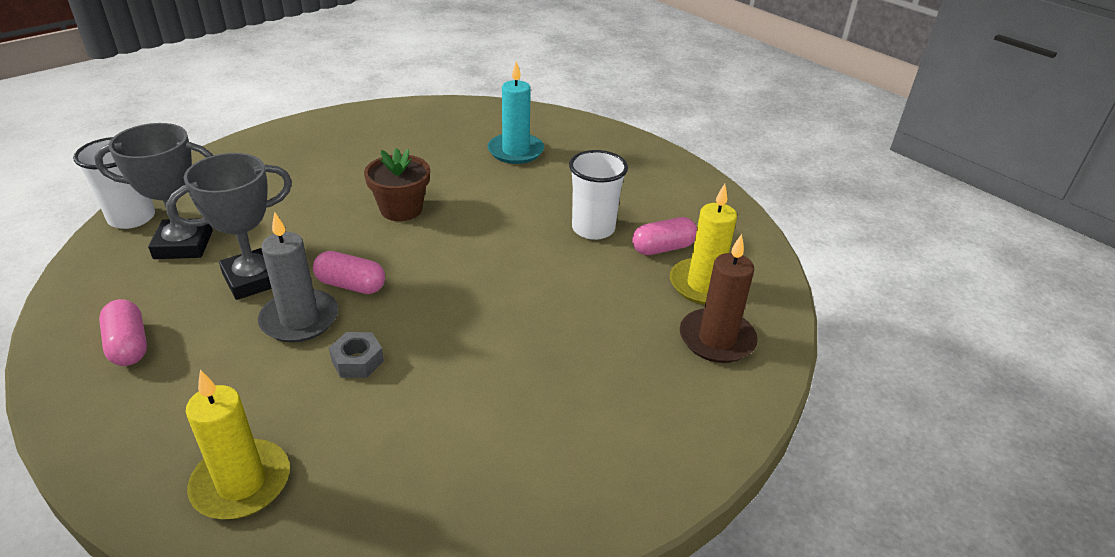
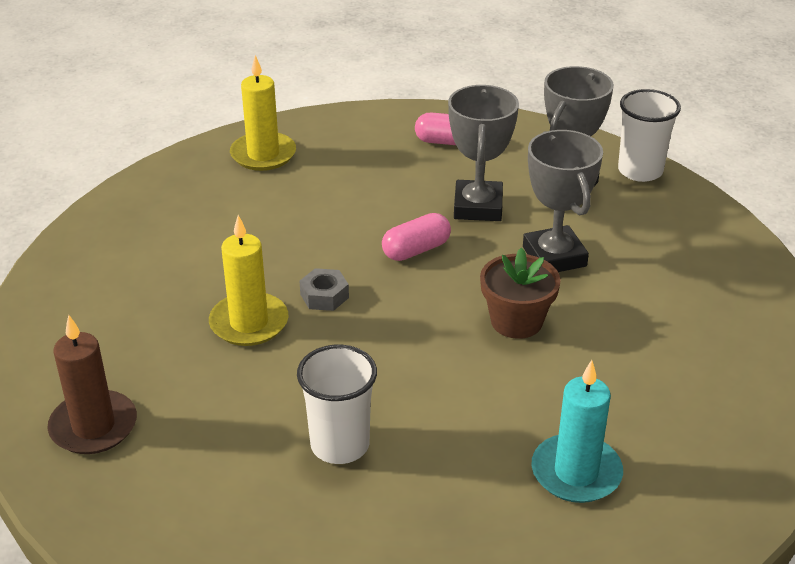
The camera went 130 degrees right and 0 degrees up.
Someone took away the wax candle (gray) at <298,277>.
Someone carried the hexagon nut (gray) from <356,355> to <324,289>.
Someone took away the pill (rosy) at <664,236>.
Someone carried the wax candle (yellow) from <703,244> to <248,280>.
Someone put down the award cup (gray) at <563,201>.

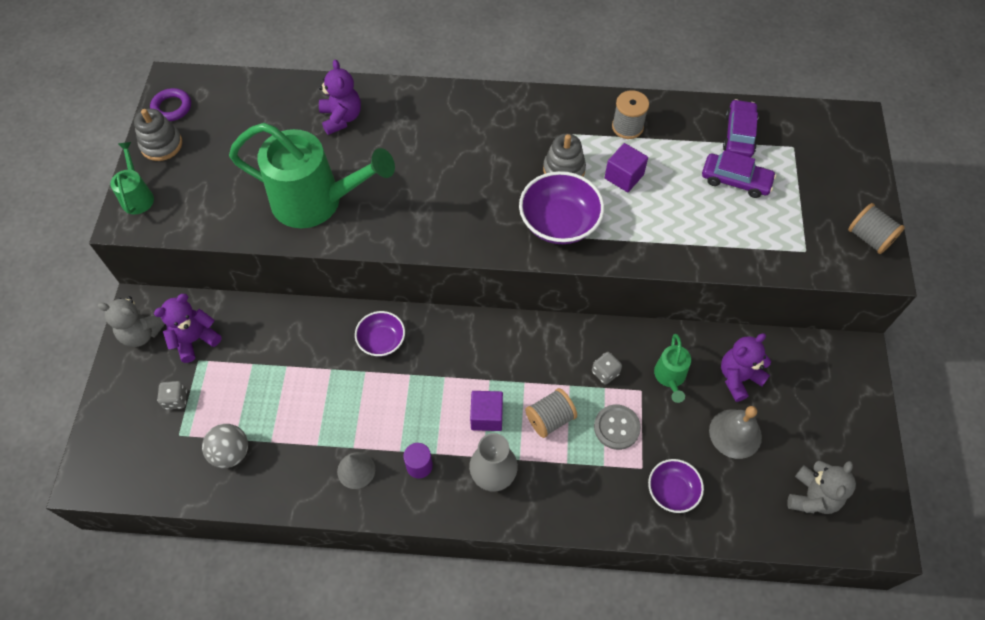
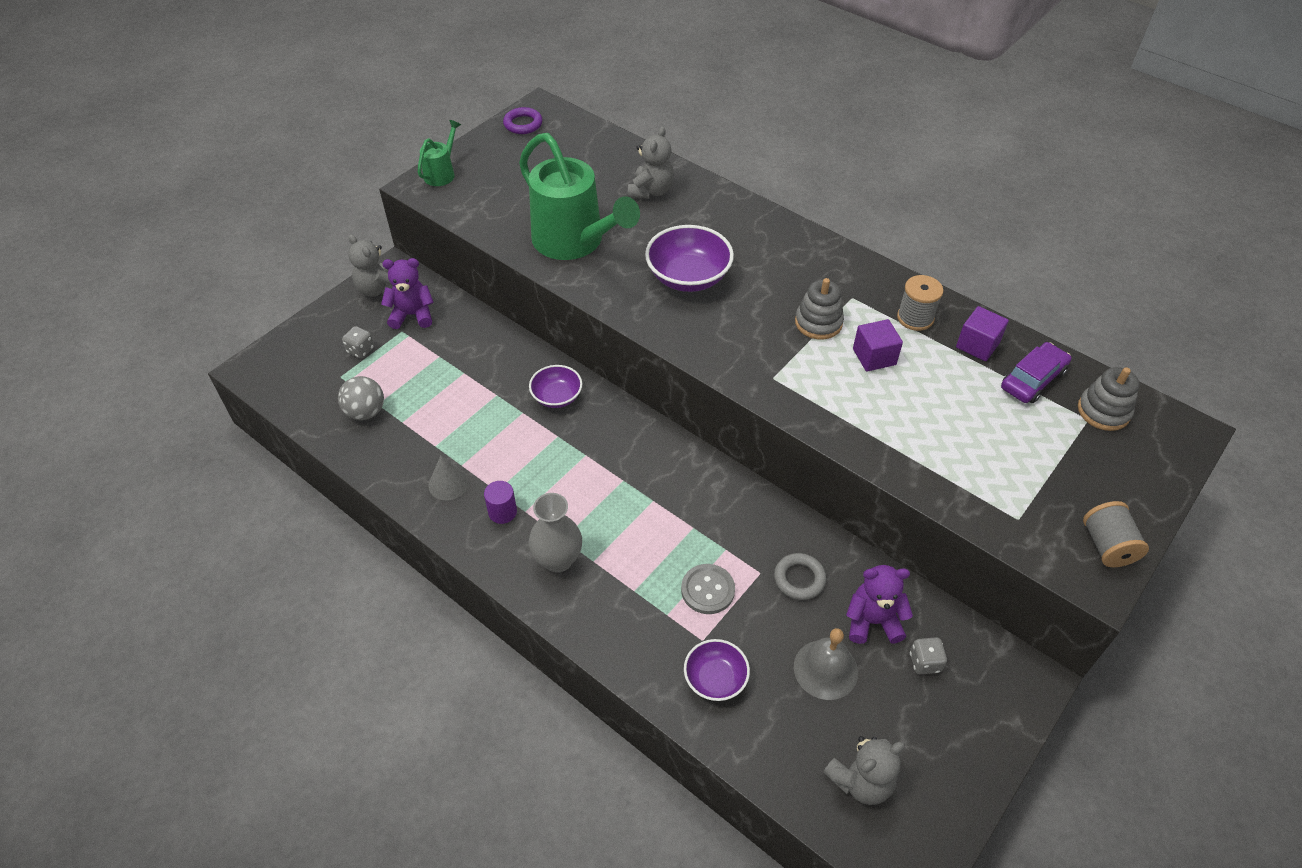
The camera went 35 degrees right and 10 degrees down.
Someone carried the stacking rings (gray) from <158,135> to <1109,399>.
Someone repainted the teddy (purple) at <340,97>, which became the teddy (gray) at <651,162>.
Someone carried the block (purple) from <486,411> to <982,333>.
Someone carried the serving bowl (purple) from <561,207> to <689,258>.
Someone took away the reel of thread (gray) at <551,413>.
Someone carried the dice (gray) from <607,368> to <928,655>.
Someone swapped the watering pot (leaf-green) at <672,368> for the ring (gray) at <800,576>.
Someone took away the toy car (purple) at <739,174>.

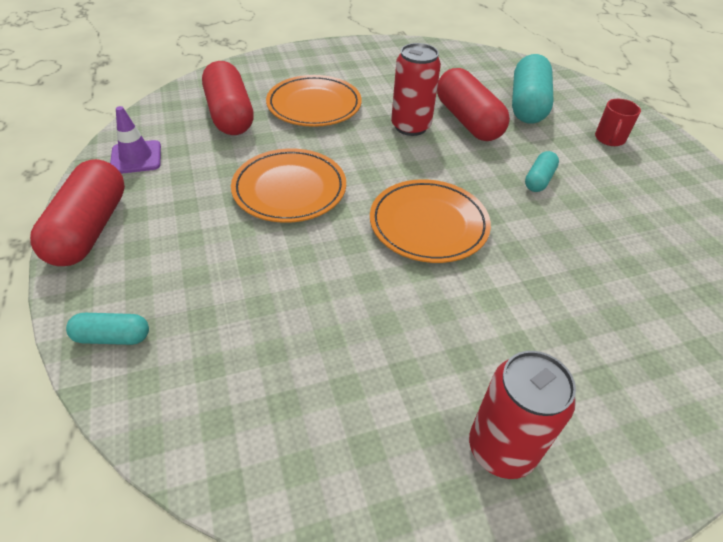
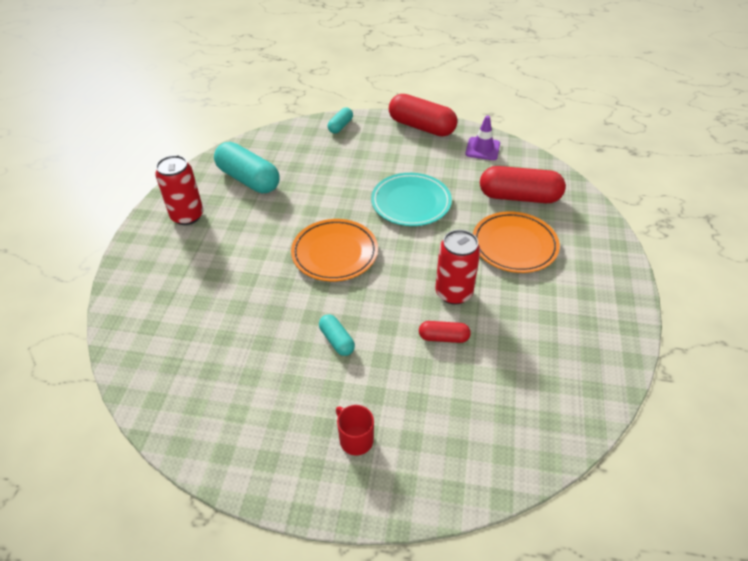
The camera went 120 degrees right and 0 degrees up.
Someone repainted the flat dish (orange) at <288,186>, which became the flat dish (teal) at <411,199>.
Someone scaled the pill (scarlet) at <473,104> by 0.50.
Someone carried the pill (teal) from <532,89> to <246,167>.

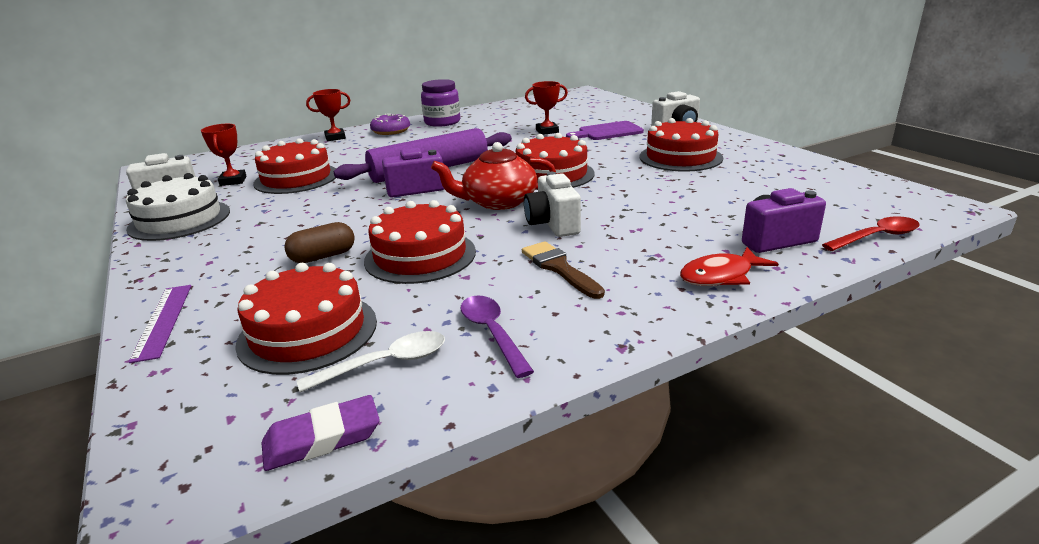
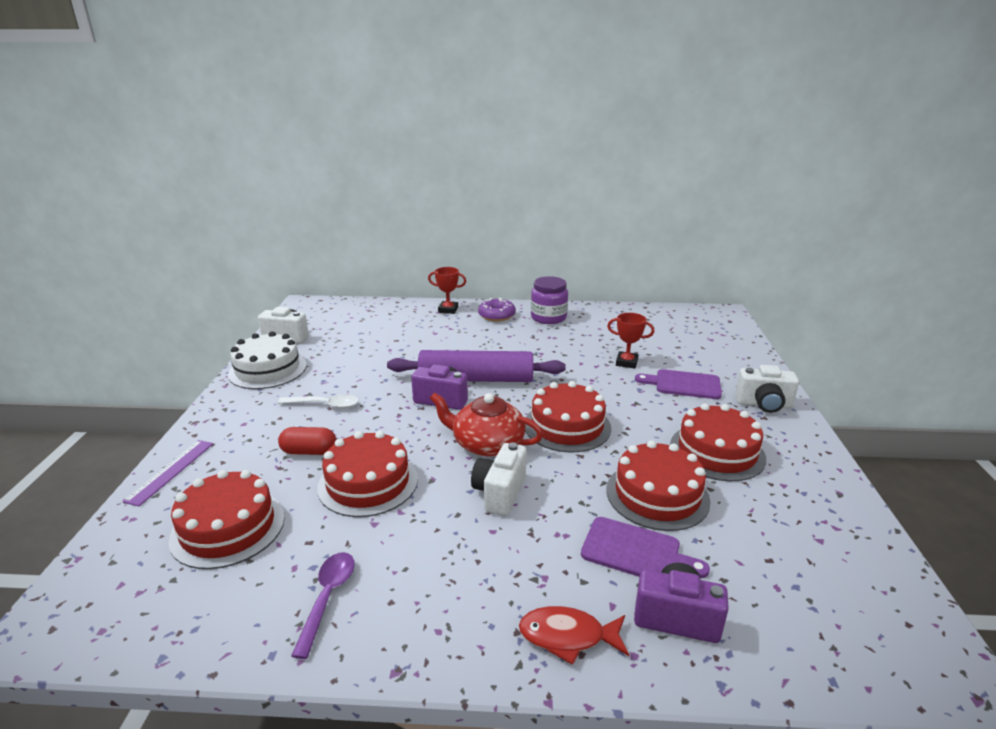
The camera went 30 degrees right and 0 degrees up.
Someone took away the award cup (scarlet) at <224,155>.
Someone carried the gateau (scarlet) from <294,166> to <658,485>.
Someone took away the gum eraser (purple) at <321,433>.
Someone repainted the pill (dark brown) at <319,242>, which became the pill (scarlet) at <307,441>.
Someone carried the tablespoon (pure white) from <371,361> to <318,401>.
Someone took away the brush (dark brown) at <563,270>.
Someone took away the tablespoon (scarlet) at <871,233>.
Someone put down the chopping board (purple) at <645,547>.

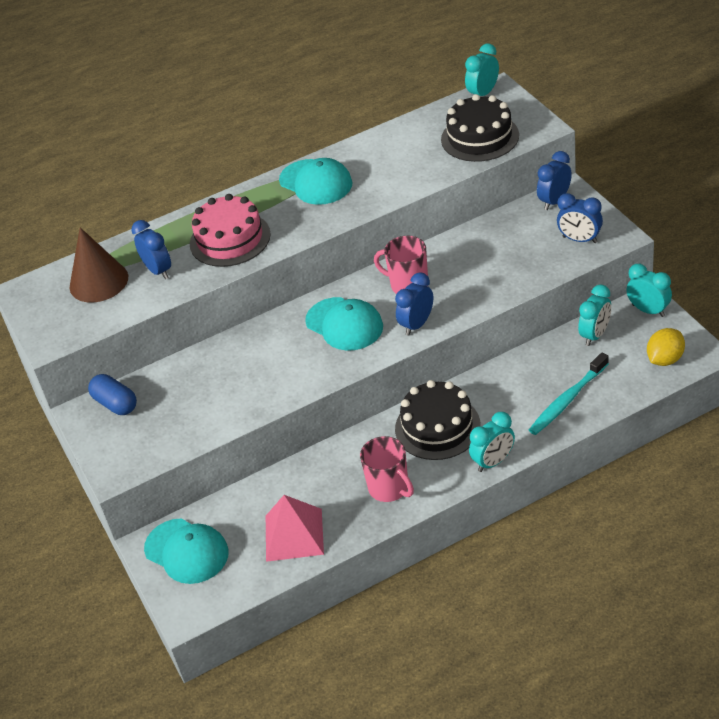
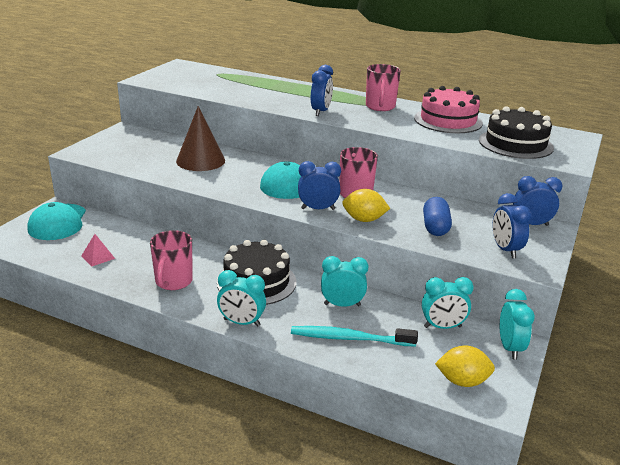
The camera went 45 degrees right and 15 degrees down.
Someone carried the cone shape (dark brown) from <98,265> to <200,138>.
Someone carried the pill (cobalt) from <112,394> to <437,216>.
Someone carried the alarm clock (cobalt) from <151,249> to <322,90>.
Someone carried the gateau (rosy) from <230,230> to <448,109>.
Someone scaled the solid pyramid (rosy) at <295,528> by 0.51.
Someone swapped the peaked cap (teal) at <315,181> for the tea mug (rosy) at <383,87>.
Someone carried the alarm clock (teal) from <482,69> to <345,281>.
Someone put down the lemon (yellow) at <366,205>.

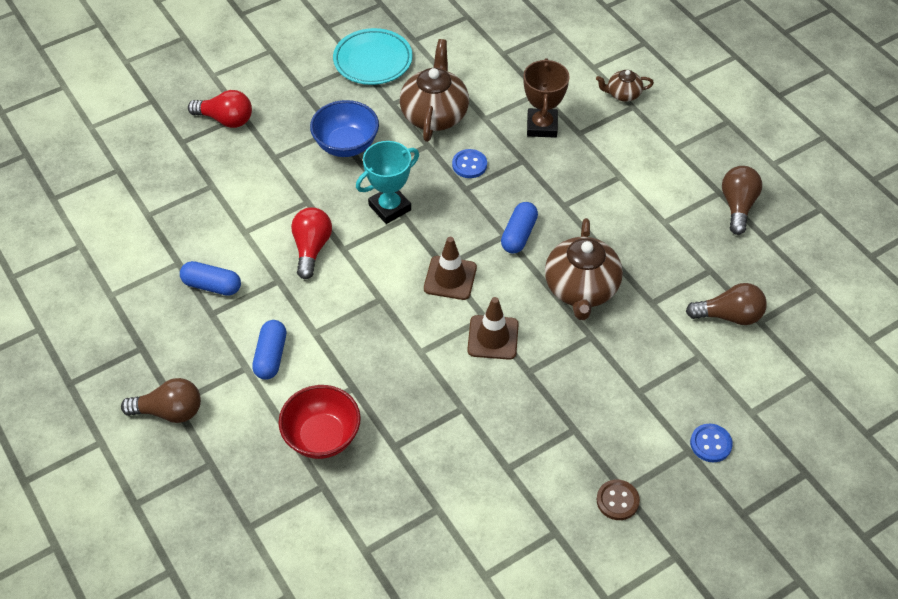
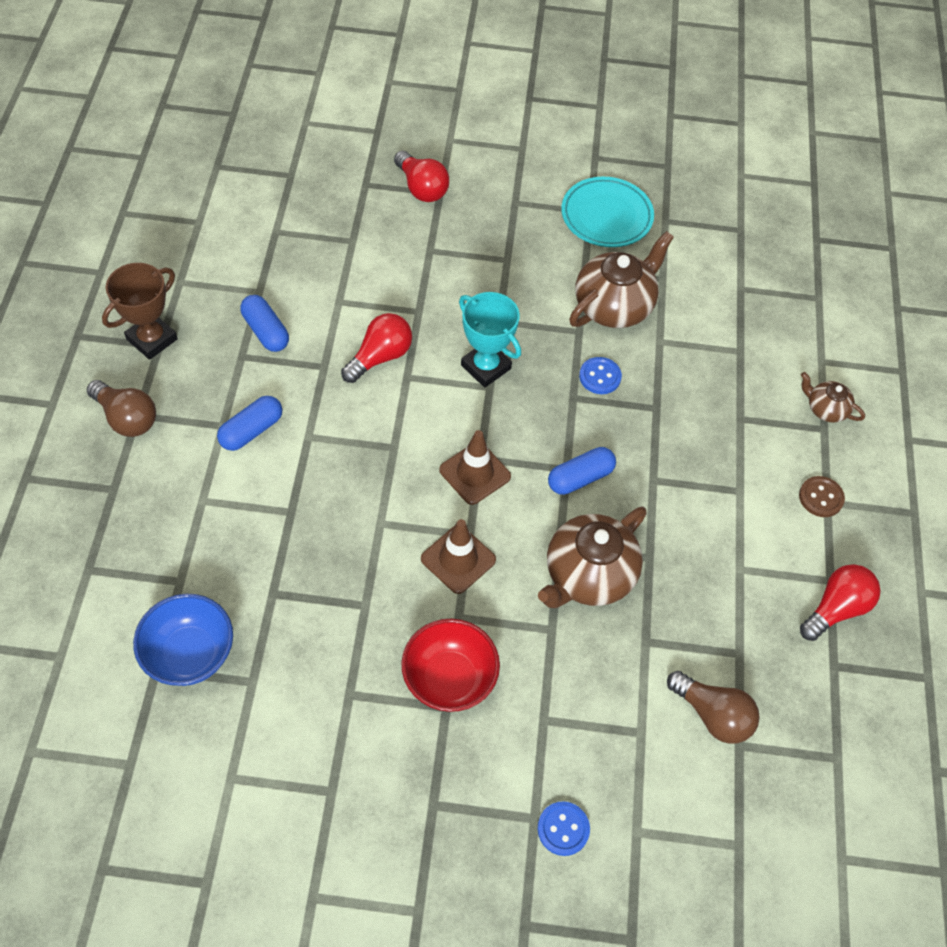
The camera went 35 degrees right and 5 degrees up.
Someone carried the serving bowl (scarlet) from <320,422> to <450,665>.
Someone carried the serving bowl (cobalt) from <344,128> to <183,640>.
Someone rotated the award cup (teal) at <387,182> by 45 degrees clockwise.
Someone carried the award cup (dark brown) from <546,98> to <140,311>.
Someone carried the shirt button (dark brown) from <618,500> to <822,496>.
Someone repainted the light bulb (dark brown) at <742,200>, which became the light bulb (scarlet) at <840,602>.

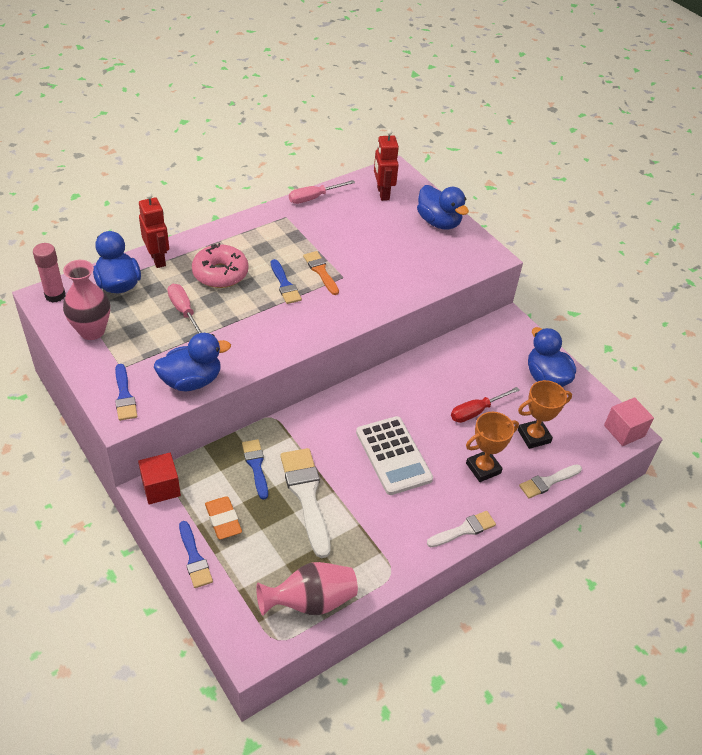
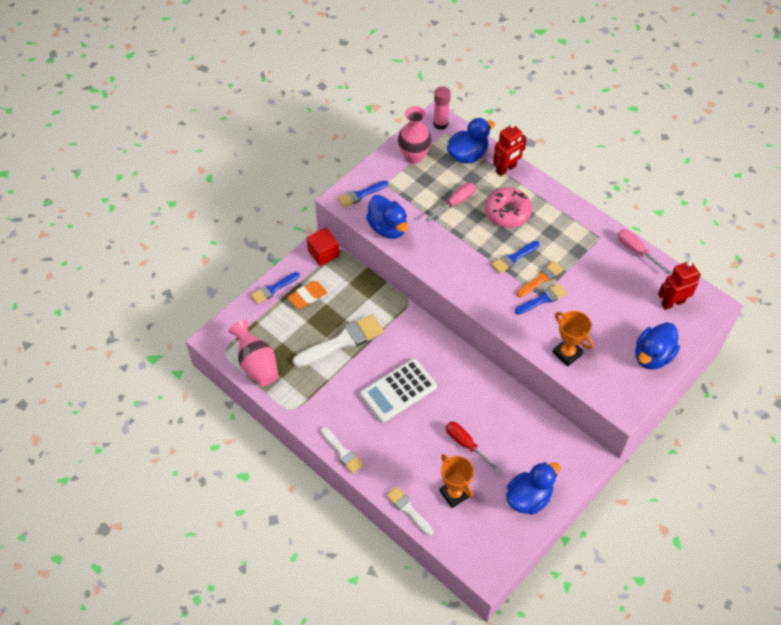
The camera went 80 degrees right and 10 degrees up.
Someone carried the brush (cobalt) from <255,469> to <541,299>.
Someone carried the award cup (orange) from <492,447> to <572,338>.
Someone took away the block (rosy) at <629,421>.

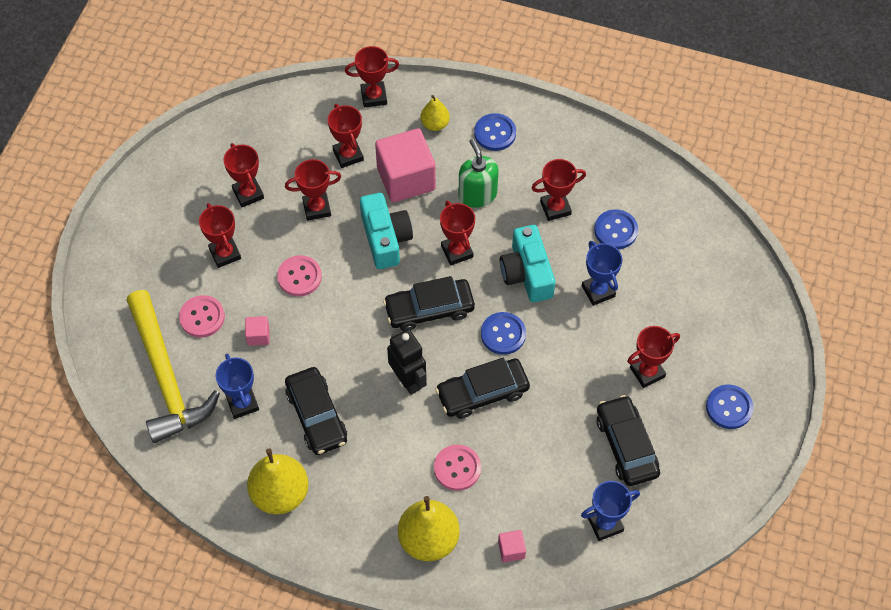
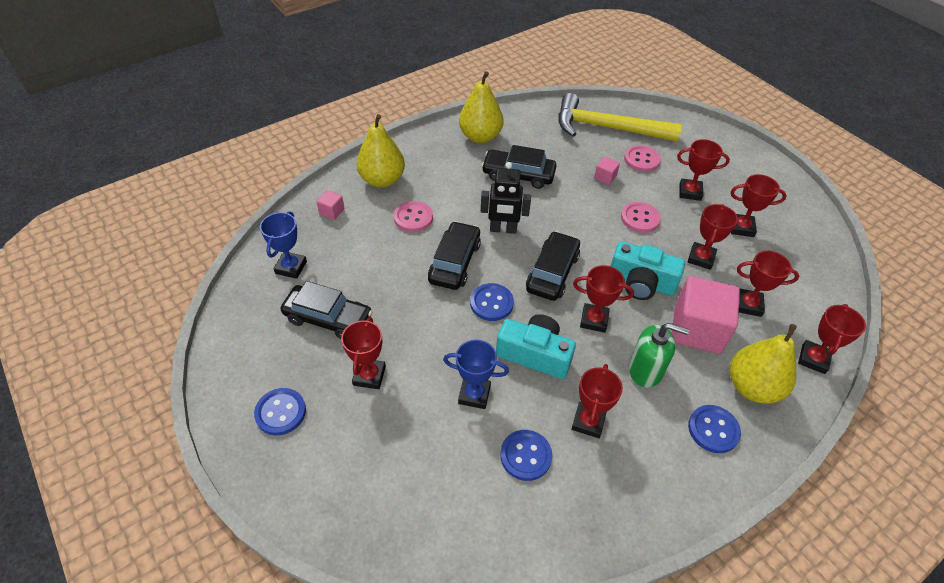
The camera went 125 degrees right and 10 degrees down.
Someone took away the award cup (cobalt) at <237,386>.
Someone scaled the toy pear (yellow) at <435,113> by 1.81.

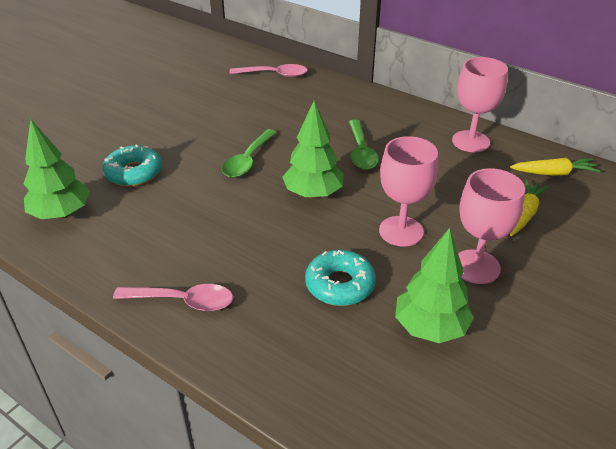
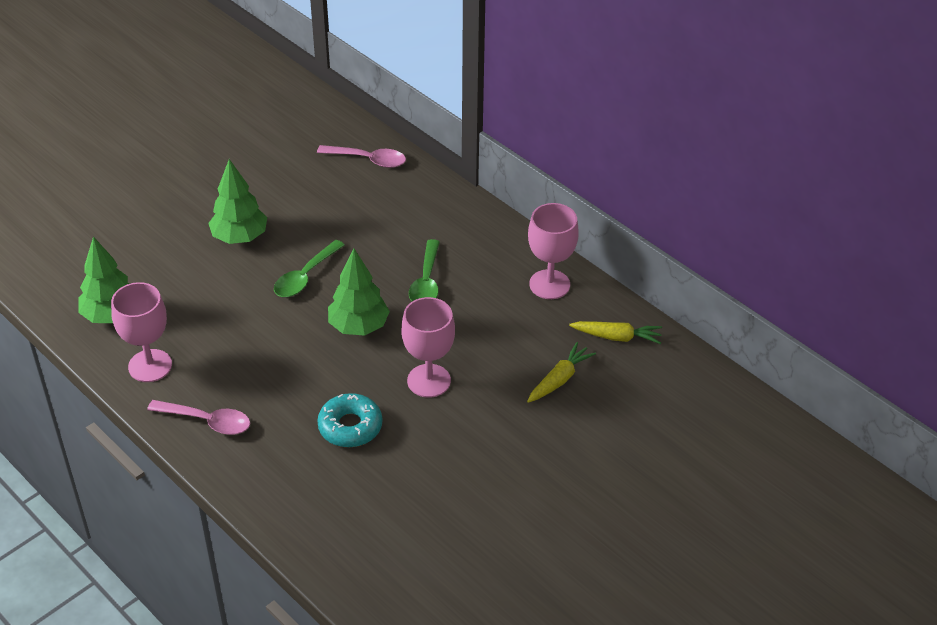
The camera went 10 degrees right and 5 degrees up.
Someone took away the doughnut (teal) at <132,165>.
Someone carried the toy tree (leaf-green) from <434,285> to <237,201>.
Someone carried the goblet (rosy) from <491,226> to <141,332>.

